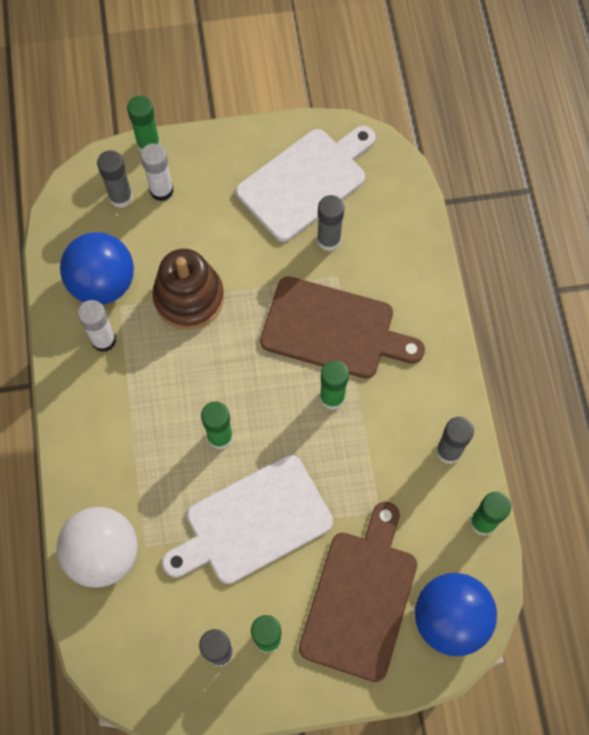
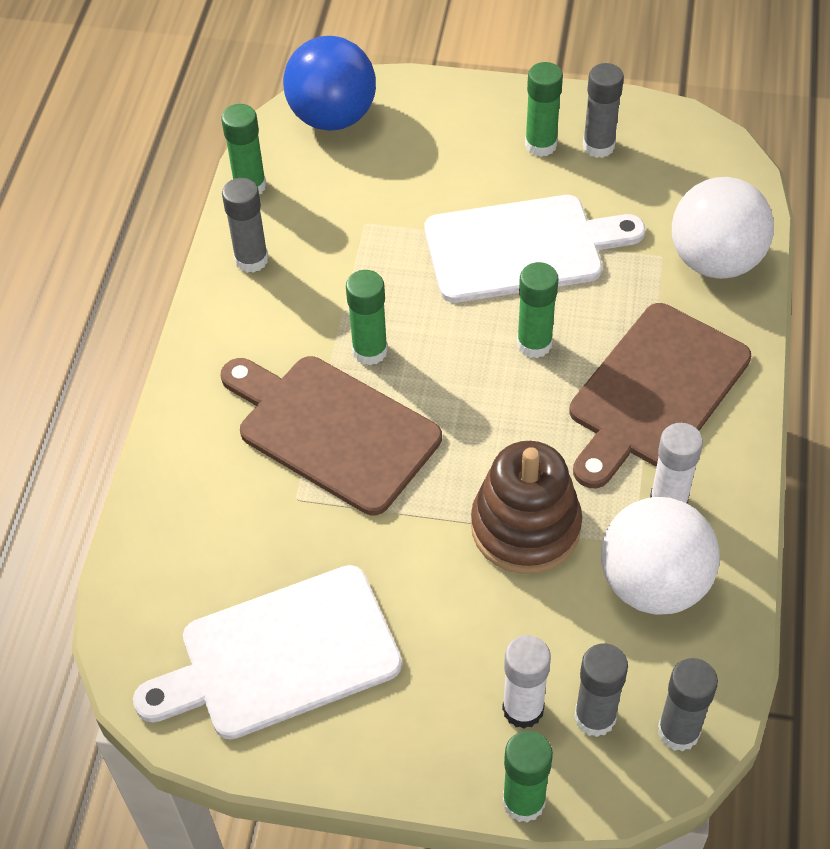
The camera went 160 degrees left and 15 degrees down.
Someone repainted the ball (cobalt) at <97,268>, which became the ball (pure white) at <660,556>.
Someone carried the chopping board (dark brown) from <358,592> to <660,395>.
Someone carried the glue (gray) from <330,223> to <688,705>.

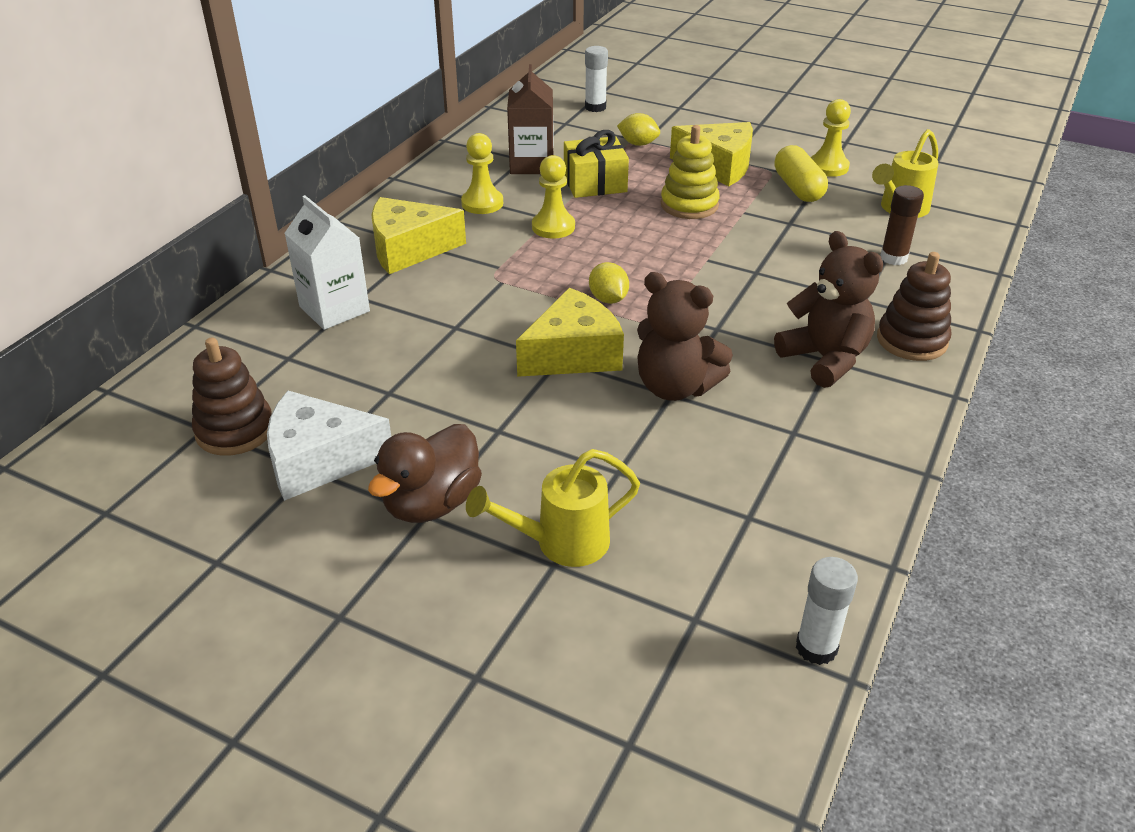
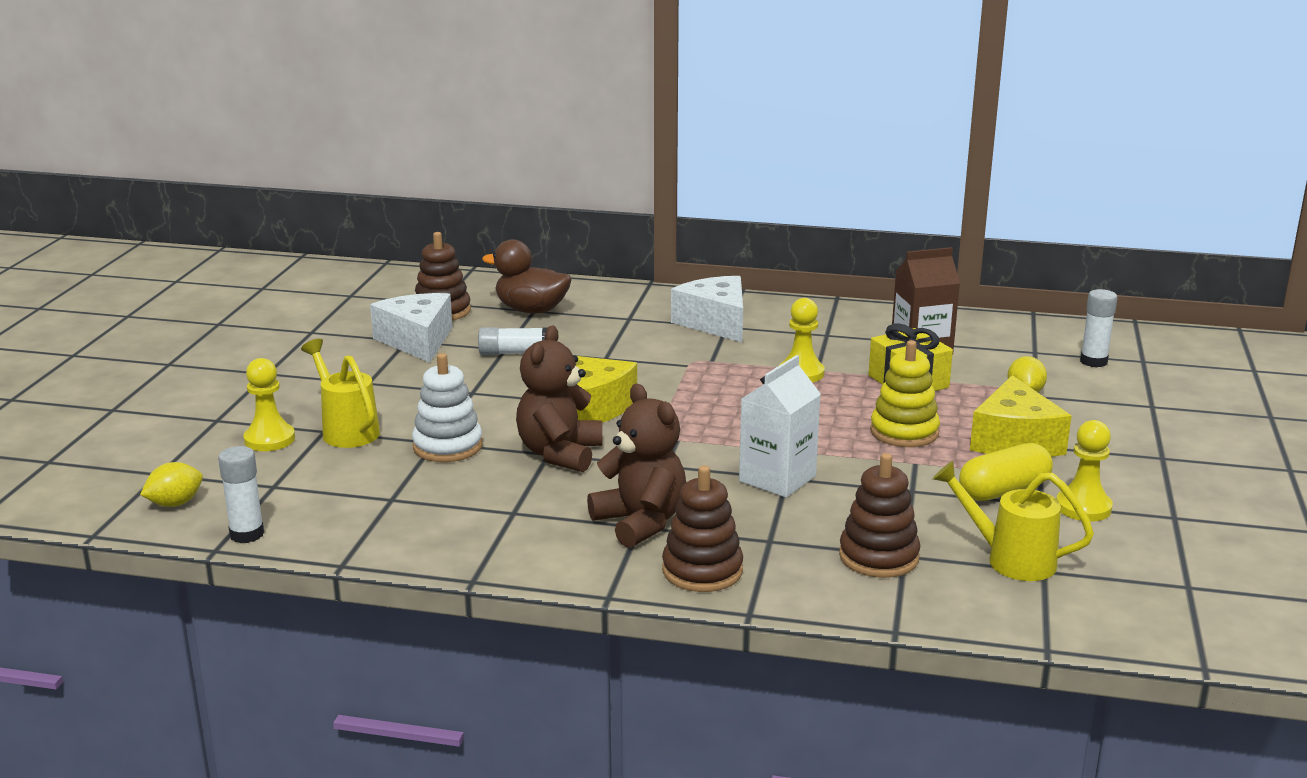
The camera went 75 degrees right and 15 degrees down.
Someone carried the carton (pure white) from <327,262> to <780,426>.
Someone carried the rubber duck (dark brown) from <425,473> to <527,276>.
Someone repainted the cheese (yellow) at <419,235>, which became the cheese (pure white) at <707,309>.
Someone carried the chess pawn (yellow) from <482,173> to <269,404>.
Someone carried the lemon (yellow) from <609,283> to <171,484>.
Someone rotated the teddy (dark brown) at <828,309> by 75 degrees counterclockwise.
Someone swapped the glue (dark brown) at <902,225> for the stacking rings (dark brown) at <879,515>.
Someone put down the stacking rings (pure white) at <447,407>.
Someone put down the glue (pure white) at <513,341>.

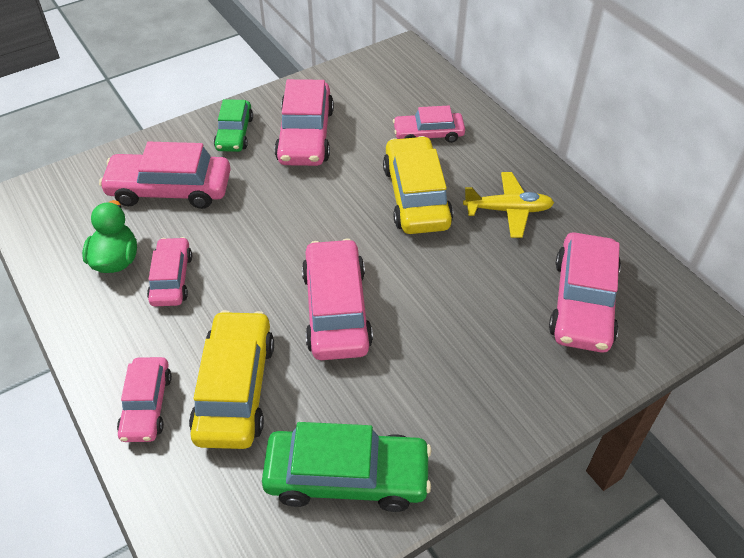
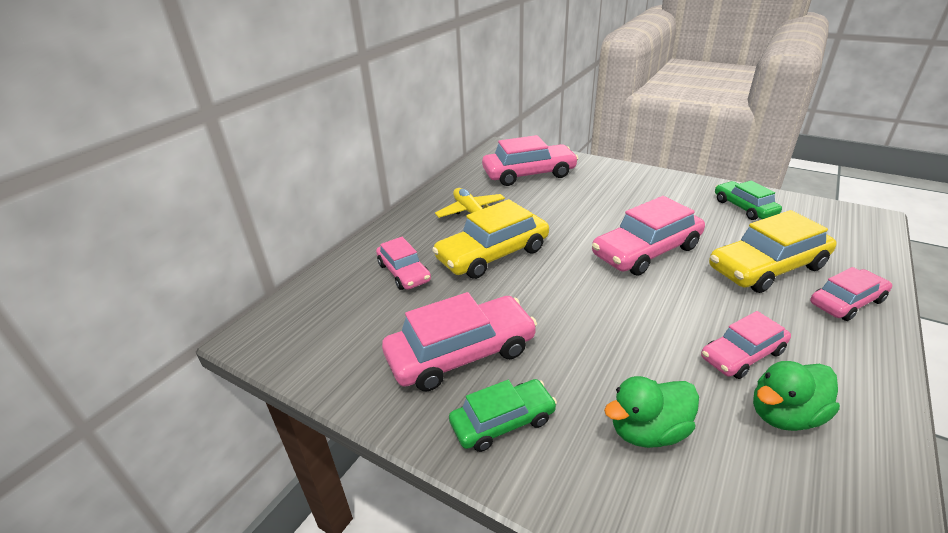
The camera went 115 degrees left and 15 degrees down.
Someone swapped the toy car (rosy) at <165,175> for the rubber duck (leaf-green) at <651,412>.
Someone scaled the toy car (leaf-green) at <347,467> by 0.61.

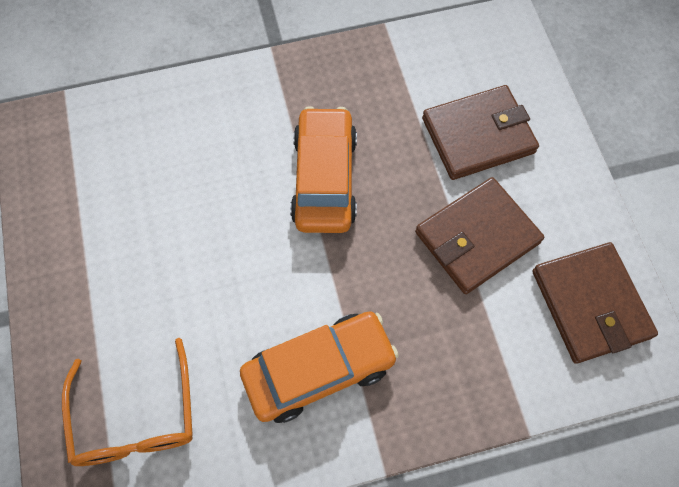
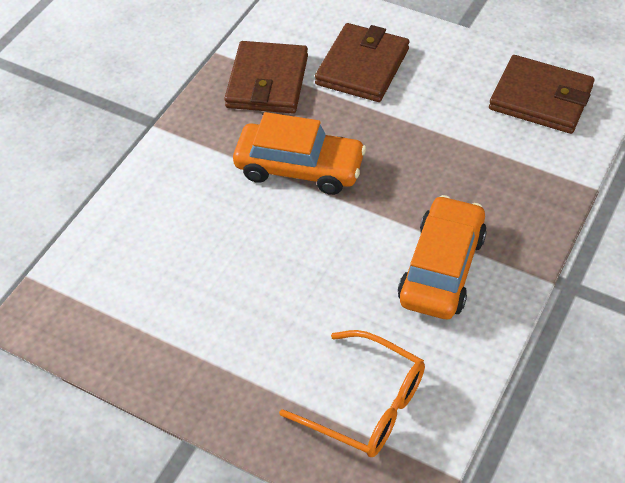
The camera went 45 degrees left and 15 degrees down.
Someone rotated the toy car (orange) at <323,169> by 150 degrees clockwise.
Someone carried the wallet (dark brown) from <479,235> to <266,77>.

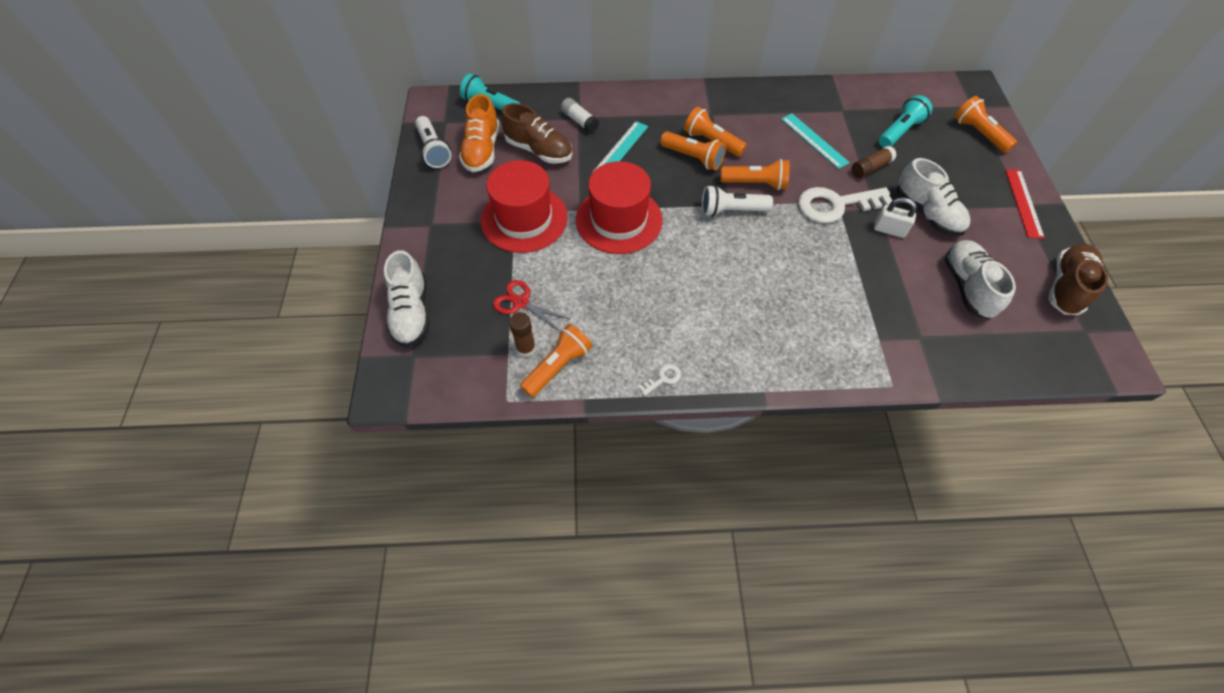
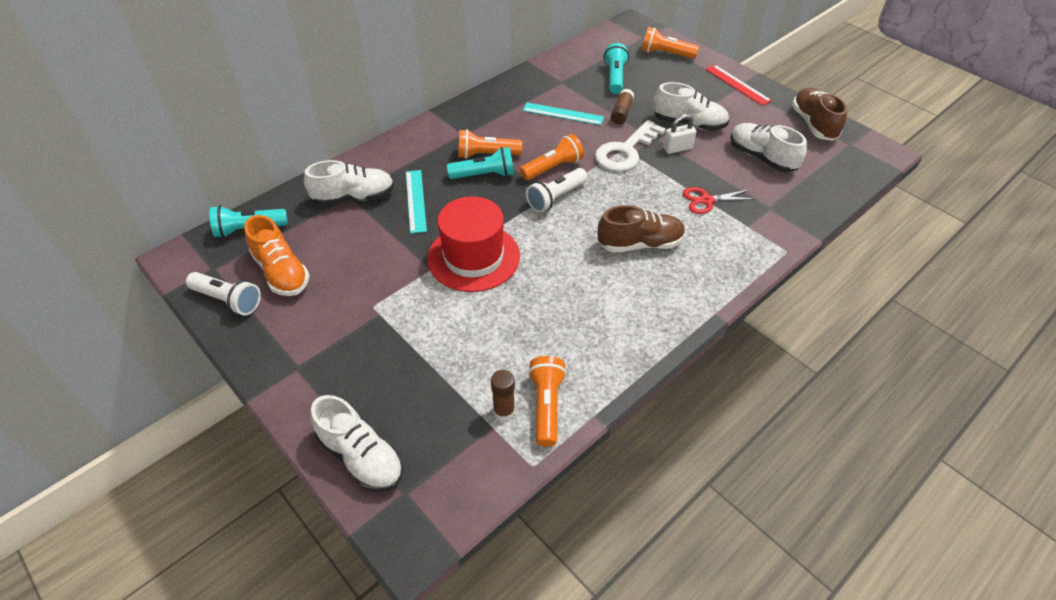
The camera went 40 degrees left and 10 degrees down.
Someone took away the hat (scarlet) at <524,206>.
Someone carried the scissors (scarlet) from <531,305> to <718,200>.
Someone carried the sneaker (dark brown) from <536,133> to <641,229>.
Someone swapped the glue (pure white) at <580,115> for the sneaker (pure white) at <349,183>.
Someone took away the latchkey (pure white) at <659,380>.
Someone repainted the flashlight (orange) at <693,150>, which became the flashlight (teal) at <480,163>.

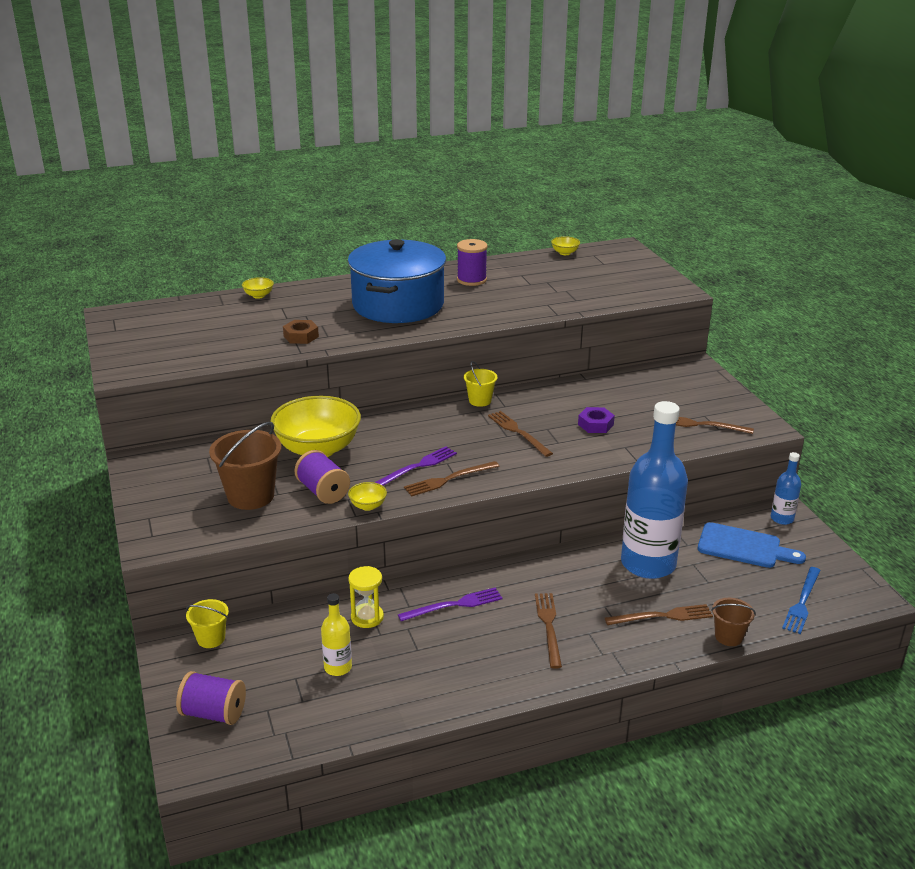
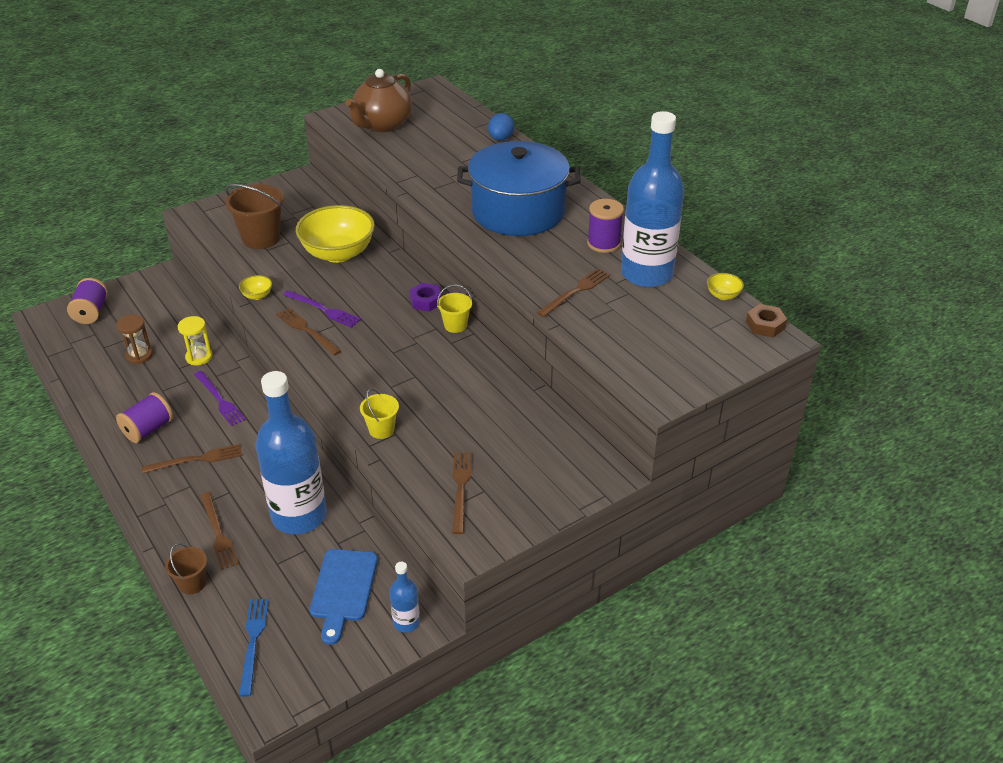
The camera went 75 degrees right and 10 degrees up.
Someone carried the pail (yellow) from <207,623> to <379,413>.
Someone swapped the serving bowl (yellow) at <258,288> for the egg (cobalt) at <501,127>.
Someone carried the hexagon nut (dark brown) from <301,332> to <766,320>.
Someone carried the reel of thread (purple) from <322,477> to <144,417>.
Someone swapped the flask (yellow) at <336,634> for the sand timer (dark brown) at <134,339>.
Someone carried the dinner fork (dark brown) from <520,434> to <573,292>.
Someone carried the hexagon nut (purple) from <596,420> to <425,297>.
Someone rotated the dinner fork (cobalt) at <801,600> by 75 degrees clockwise.
Someone put down the china teapot (dark brown) at <378,100>.
Someone put down the flask (cobalt) at <652,199>.

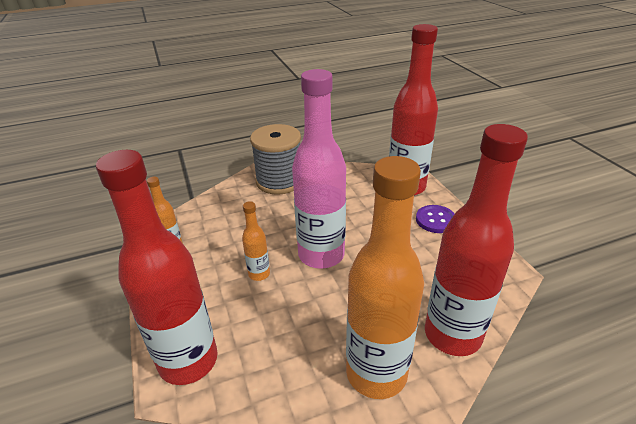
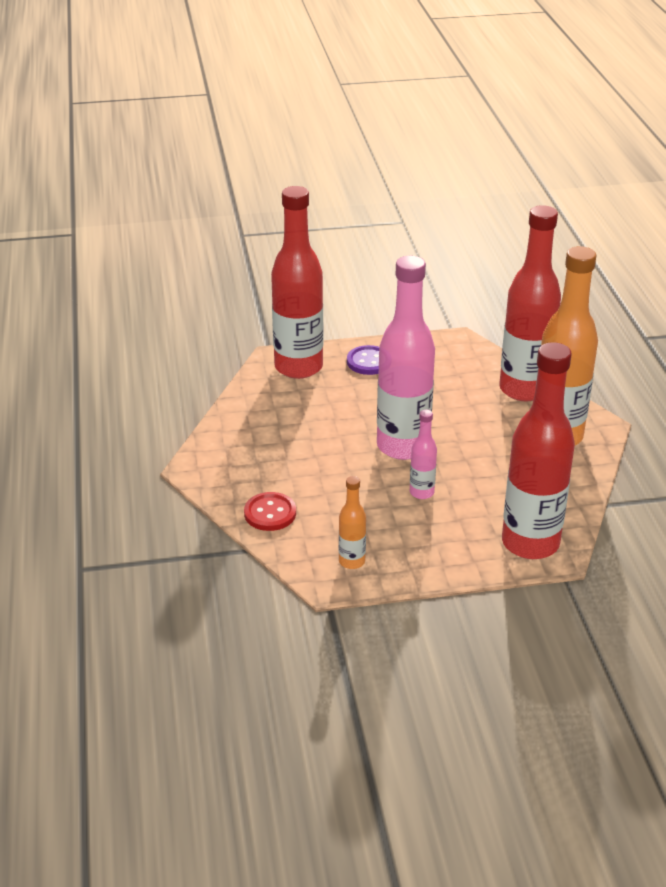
The camera went 80 degrees left and 0 degrees up.
Someone repainted the flask (orange) at <256,241>, which became the flask (rosy) at <423,454>.
Someone took away the reel of thread (gray) at <275,159>.
Someone put down the shirt button (scarlet) at <270,511>.

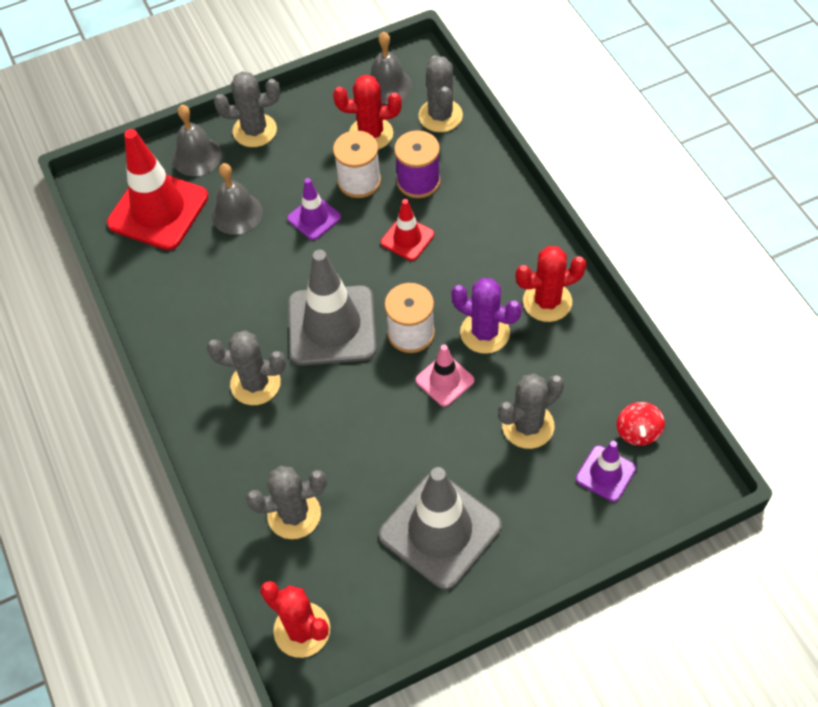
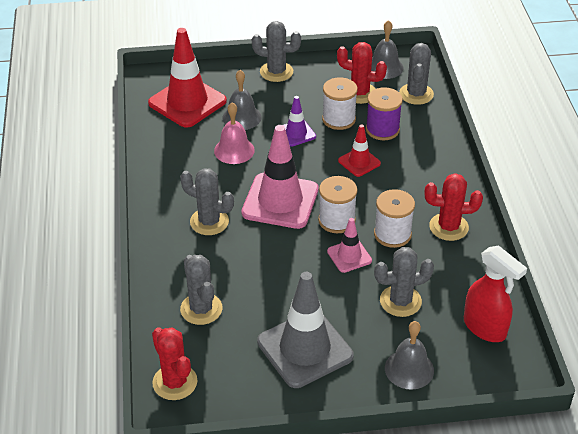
The camera went 15 degrees right and 15 degrees down.
Someone carried the school bell (gray) from <197,140> to <409,355>.
Someone rotated the prickly plant (gray) at <286,502> by 60 degrees clockwise.
Someone repainted the road cone (gray) at <332,308>, which became the road cone (rosy) at <280,177>.
Someone swapped the prickly plant (purple) at <486,316> for the reel of thread (pure white) at <394,218>.
Someone took away the road cone (purple) at <606,471>.
Someone swapped the toy top (scarlet) at <641,424> for the spray cleaner (scarlet) at <495,293>.
Someone put down the school bell (rosy) at <234,133>.

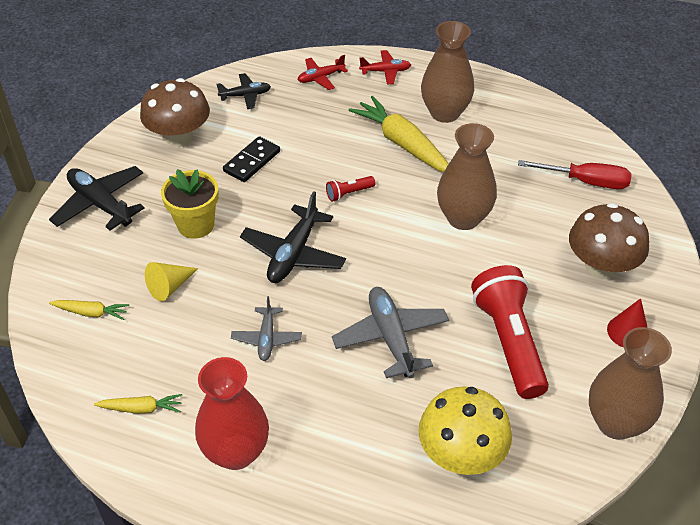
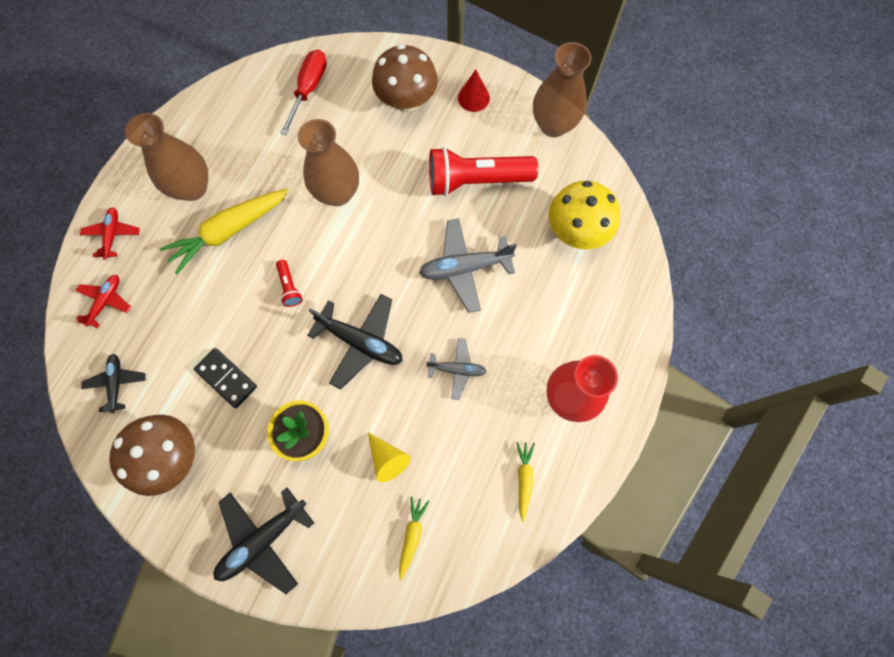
The camera went 85 degrees left and 25 degrees up.
Someone rotated the toy plane (scarlet) at <323,72> by 135 degrees counterclockwise.

